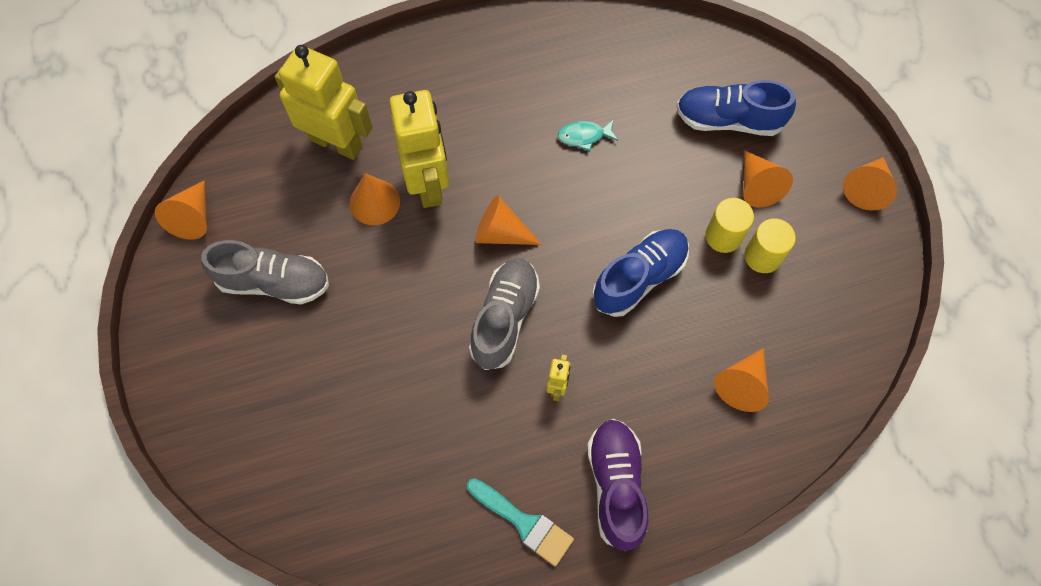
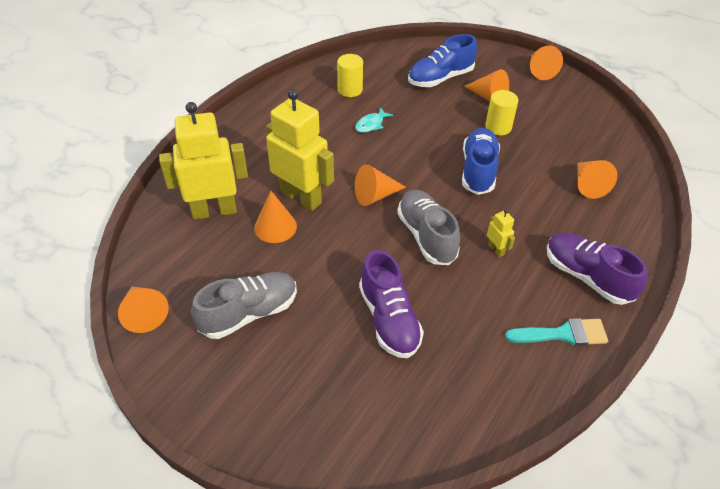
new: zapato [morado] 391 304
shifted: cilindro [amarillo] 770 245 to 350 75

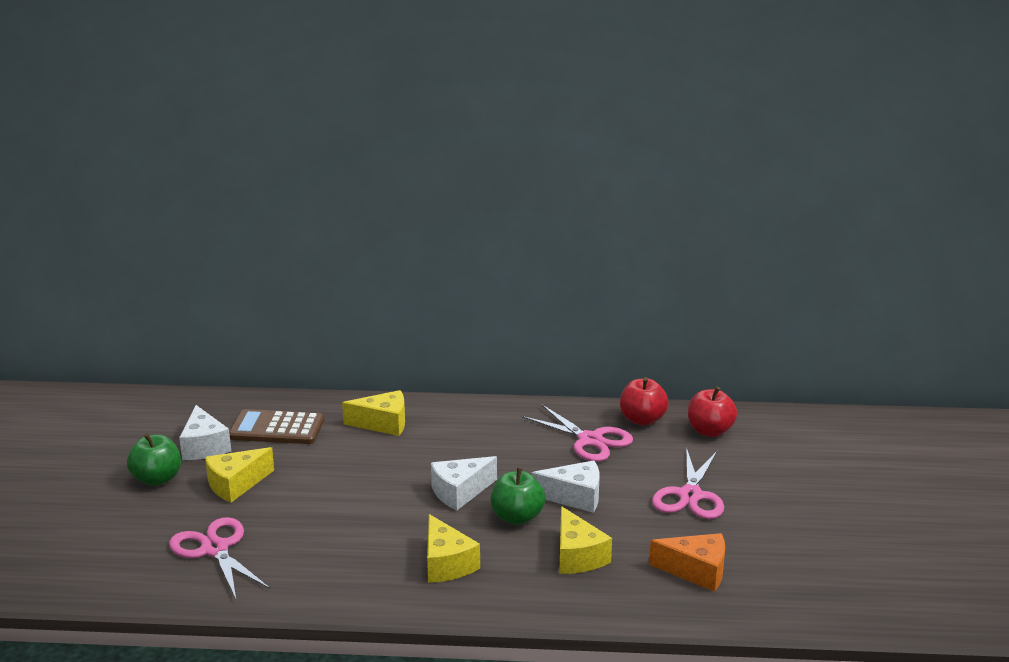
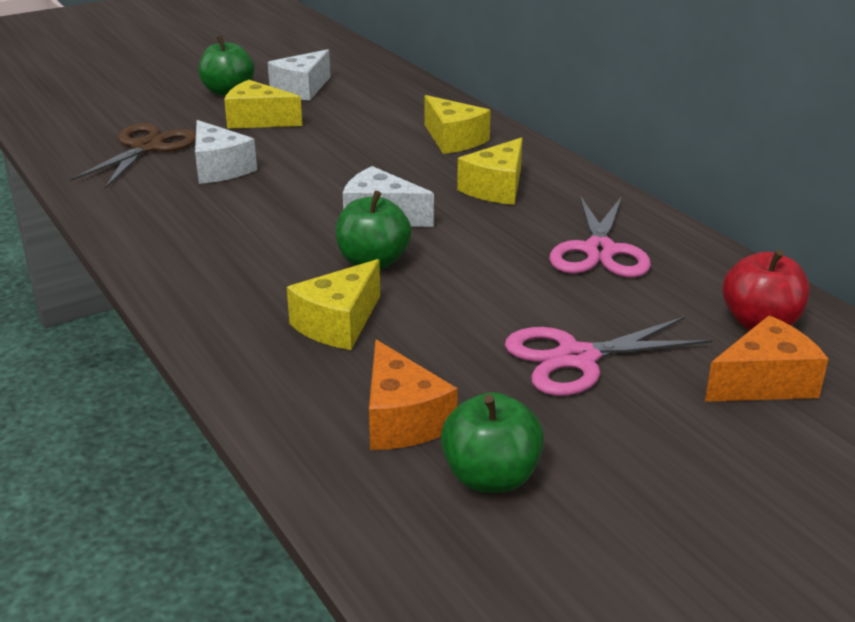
gone: calculadora [marrón] 276 426; manzana [rojo] 644 401
new: manzana [verde] 492 442; queso [naranja] 766 358
shifted: queso [amarillo] 453 548 to 490 171; queso [blanco] 565 486 to 226 152
repainted: tijeras [rosa] 219 558 to tijeras [marrón] 133 156

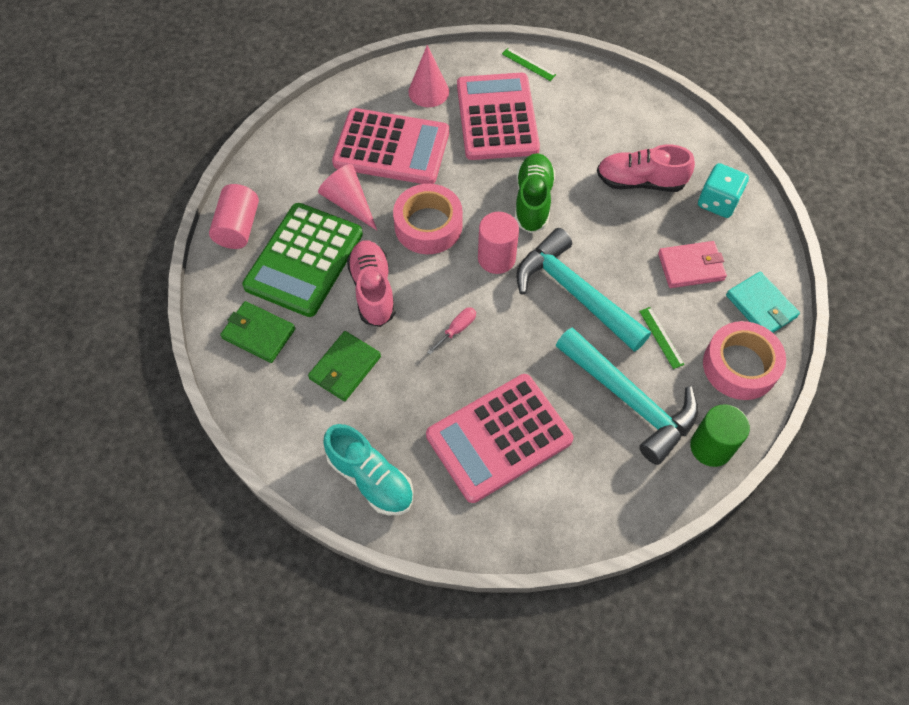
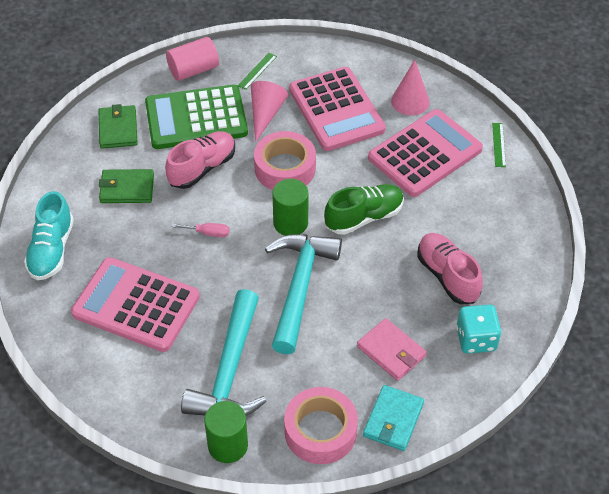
shifted: regla [verde] 662 338 to 257 71
repainted: cilindro [rosa] 498 243 to cilindro [verde] 290 207

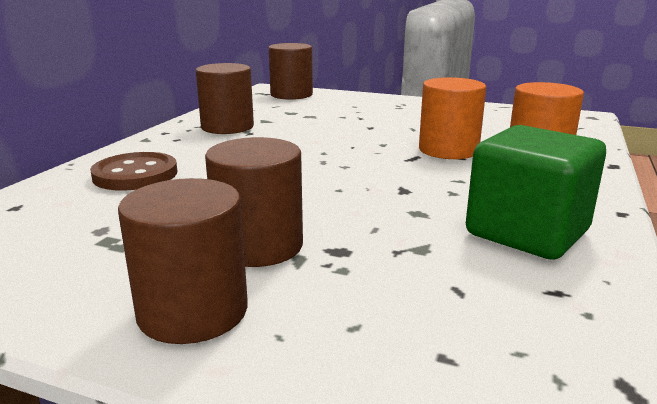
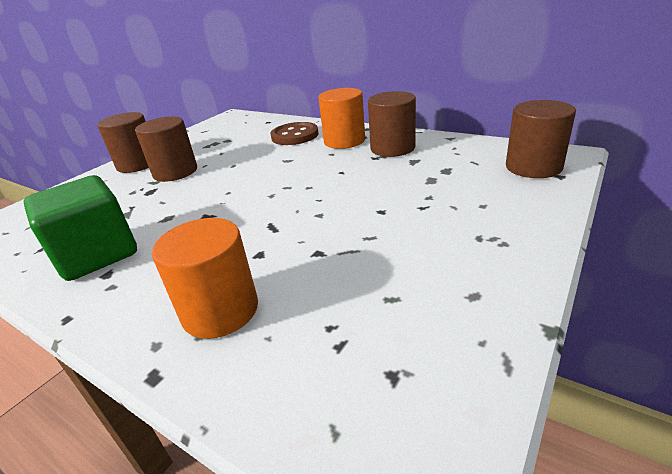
shifted: cilindro [naranja] 452 118 to 341 118

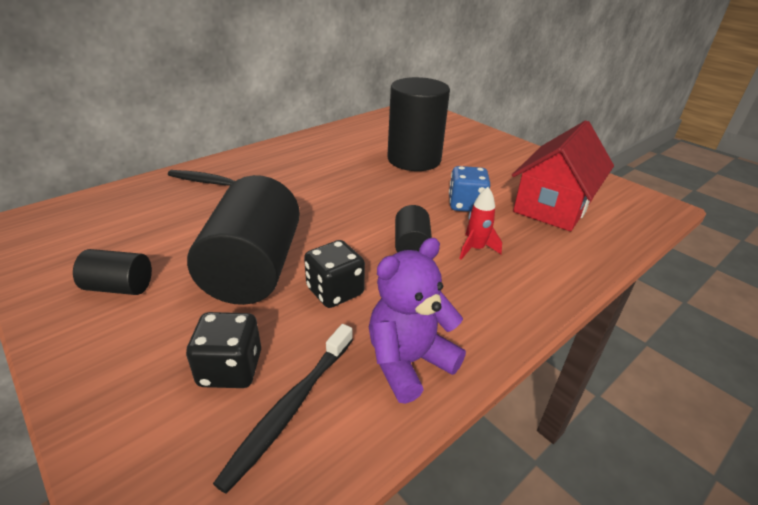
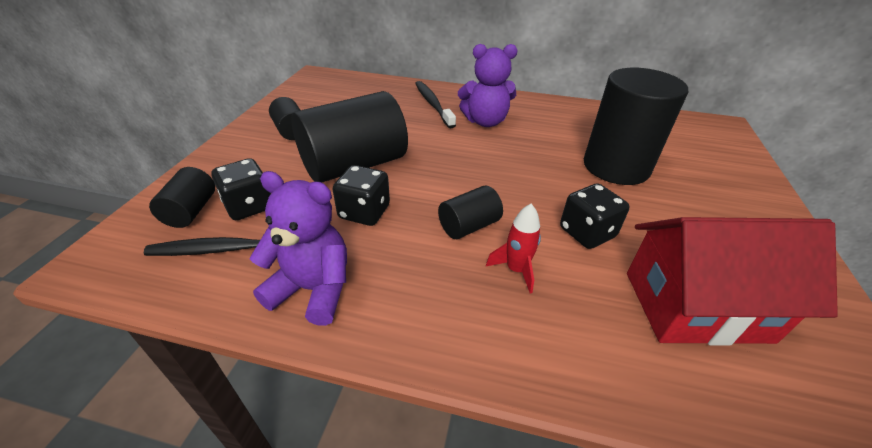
new: cilindro [negro] 182 197; osito [morado] 488 85
repainted: dado [azul] 469 189 to dado [negro] 595 216

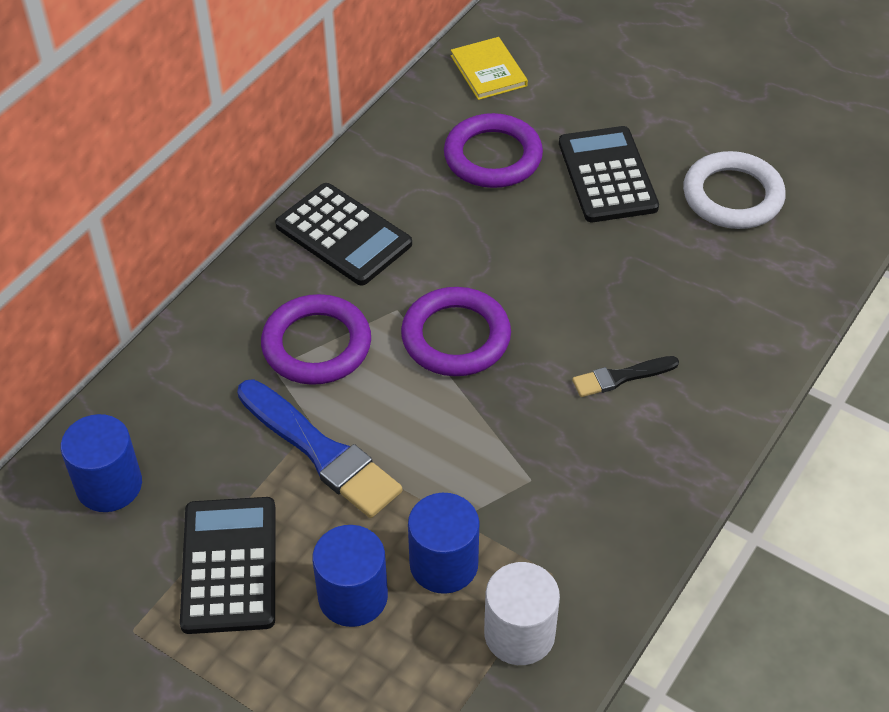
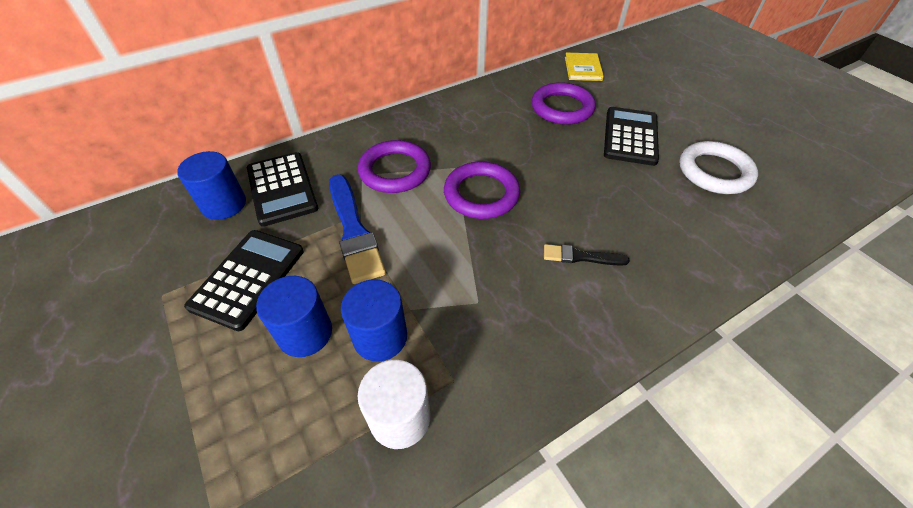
shifted: calculadora [negro] 343 234 to 282 189

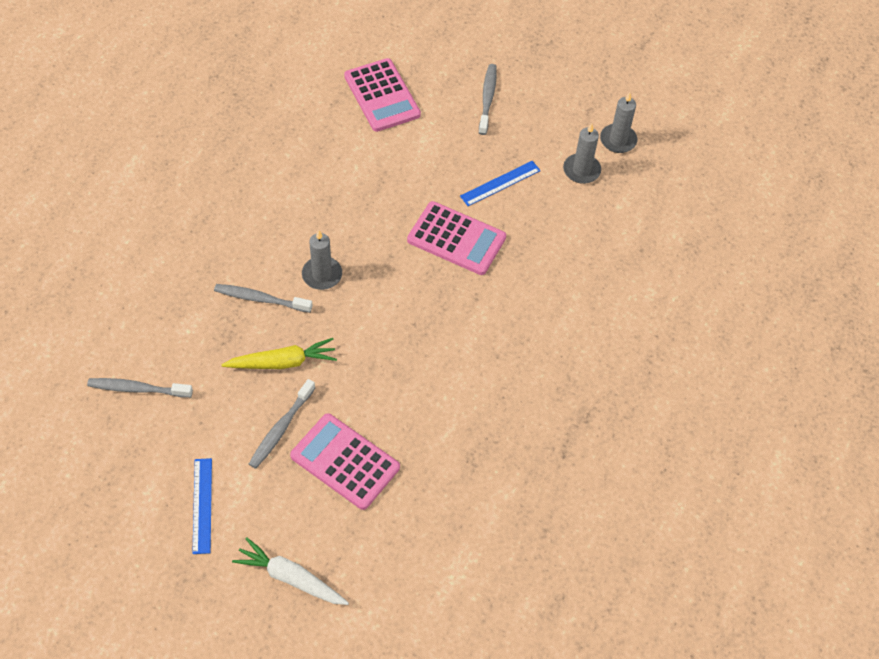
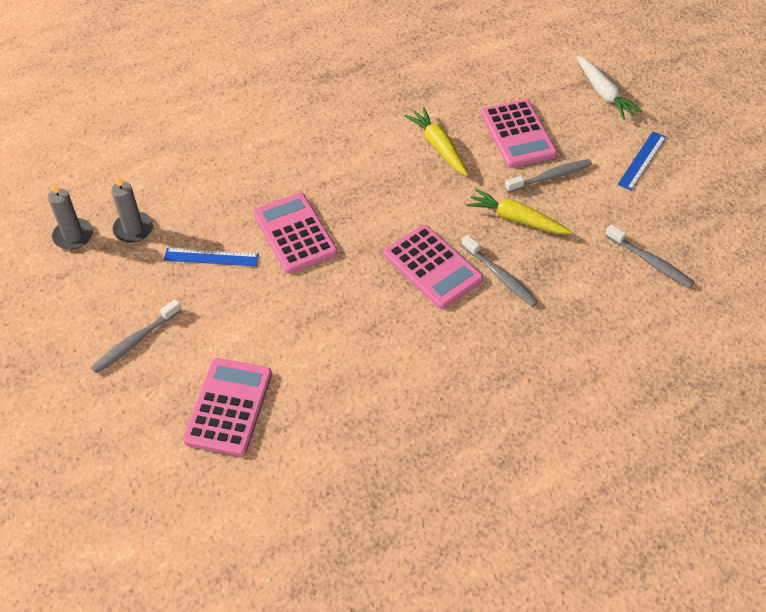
new: zanahoria [amarillo] 436 141
swapped: vela [gris] 322 260 to calculadora [rosa] 433 267

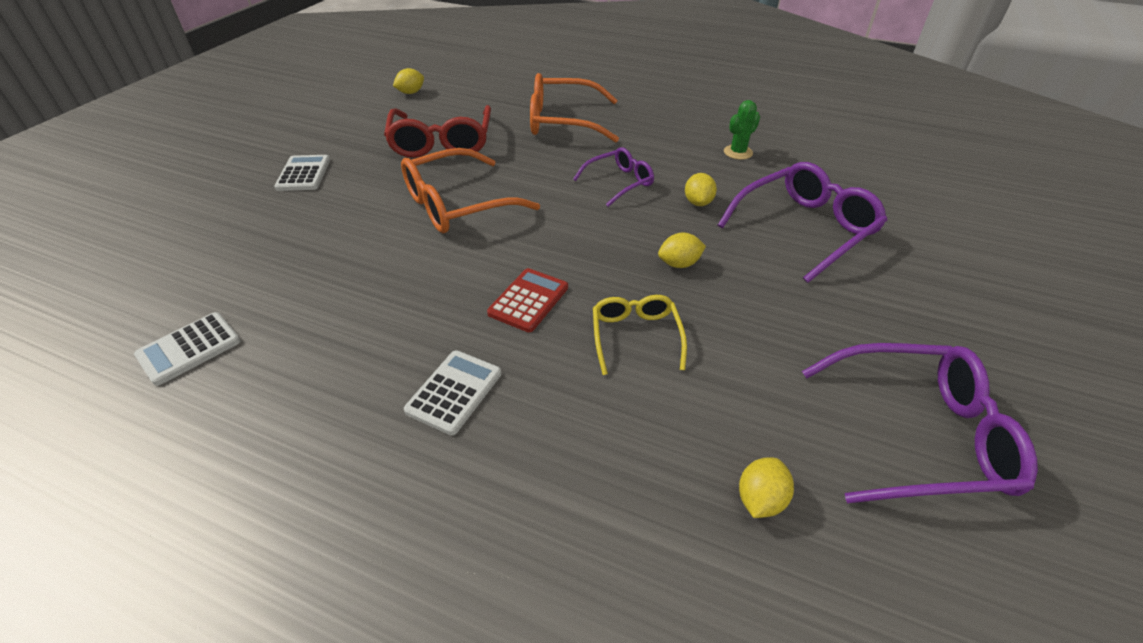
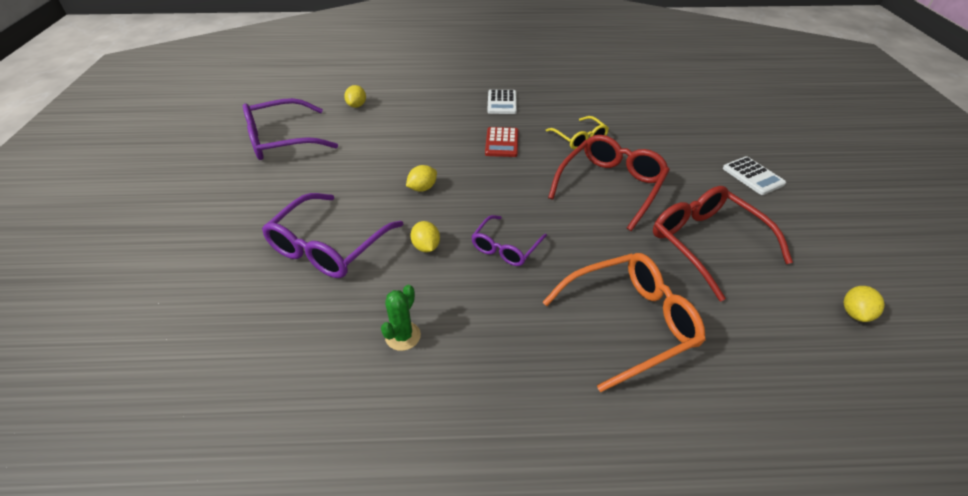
gone: calculadora [blanco] 187 349
shifted: gafas [amarillo] 640 335 to 577 132
repainted: gafas [naranja] 470 190 to gafas [rojo] 609 183

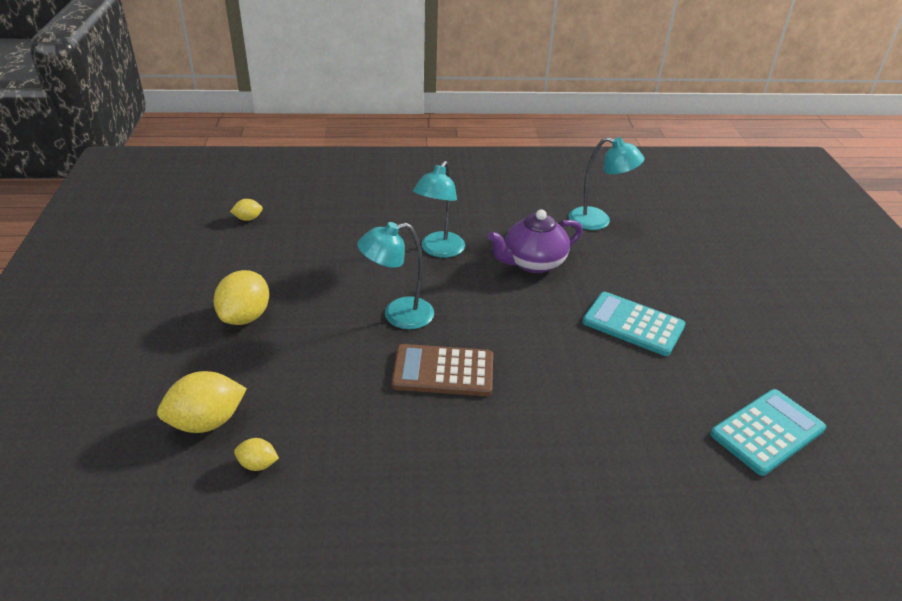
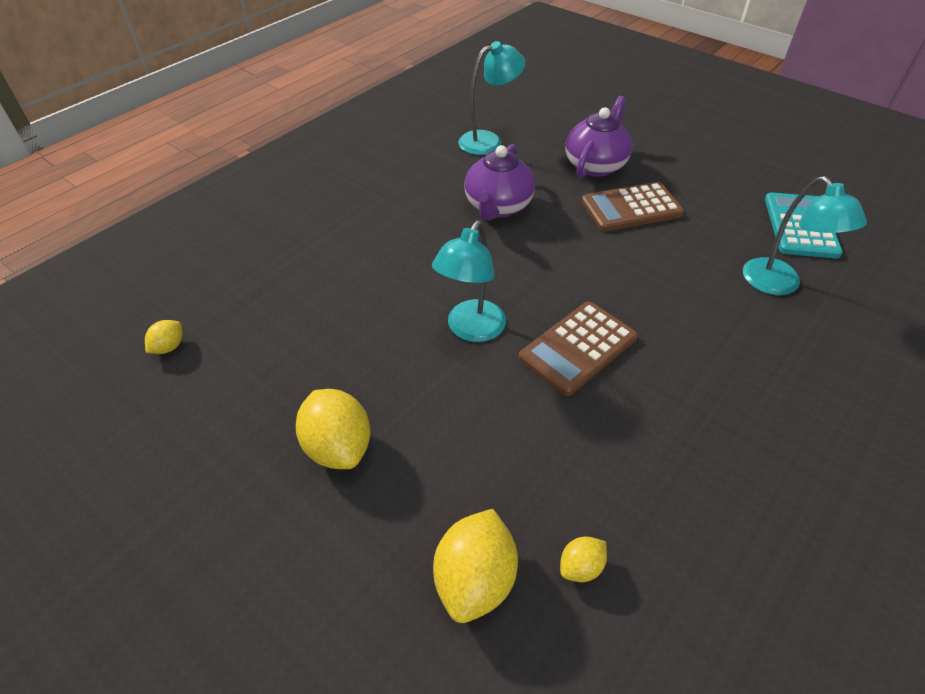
new: tetera [morado] 598 137
shifted: lámpara [turquesa] 439 209 to 805 235
repainted: calculadora [turquesa] 633 324 to calculadora [marrón] 632 207

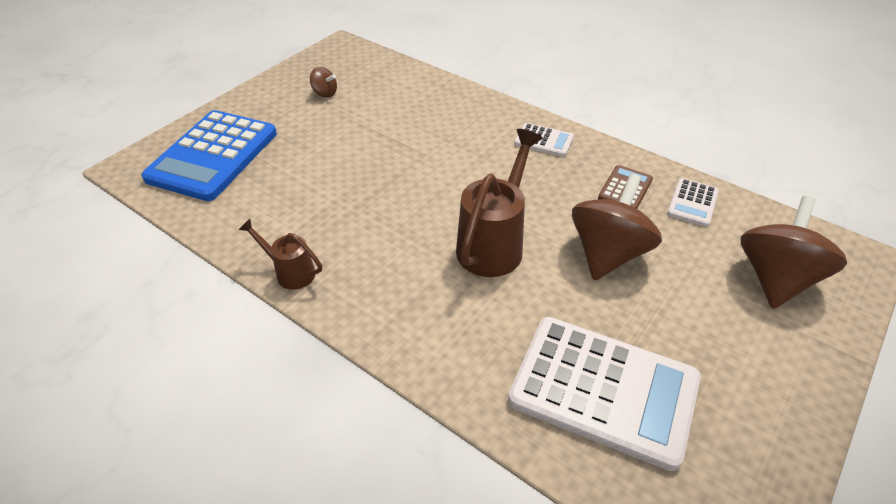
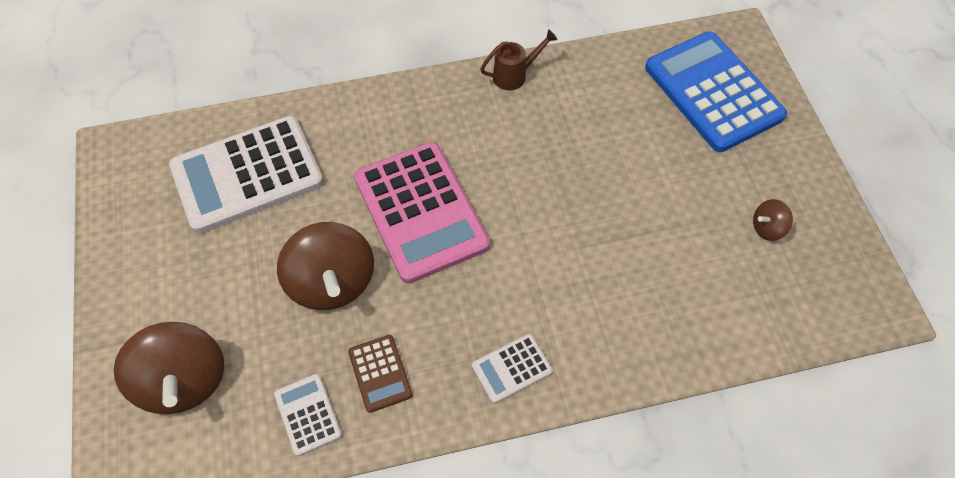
swapped: regadera [marrón] 499 203 to calculadora [rosa] 422 213

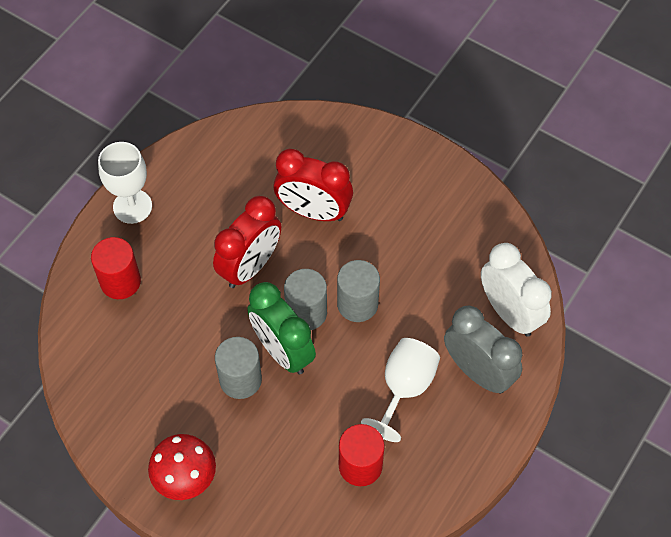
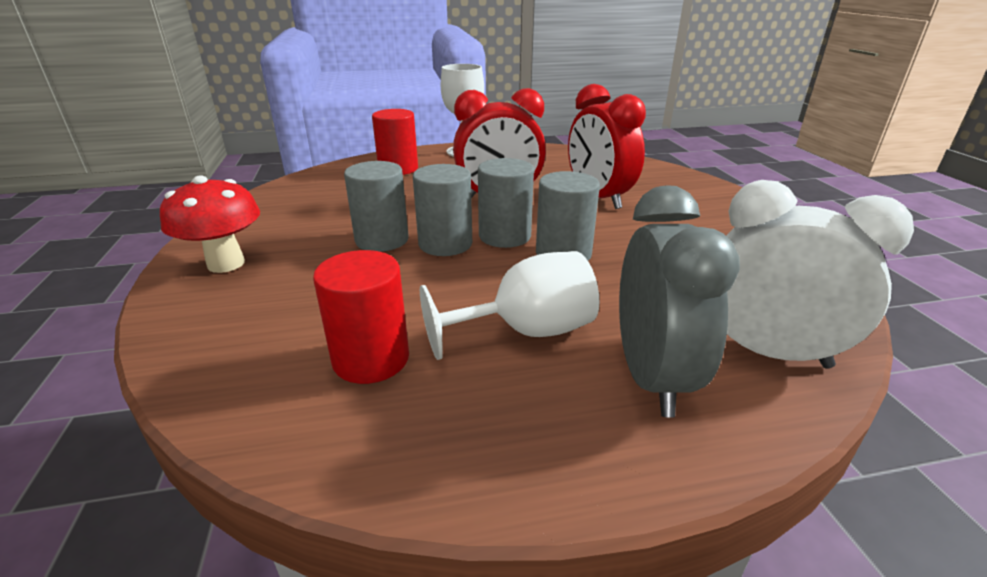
swapped: despertador [verde] 281 328 to cilindro [gris] 442 210
rotated: despertador [blanco] 516 290 = 820 274 75 degrees counterclockwise

